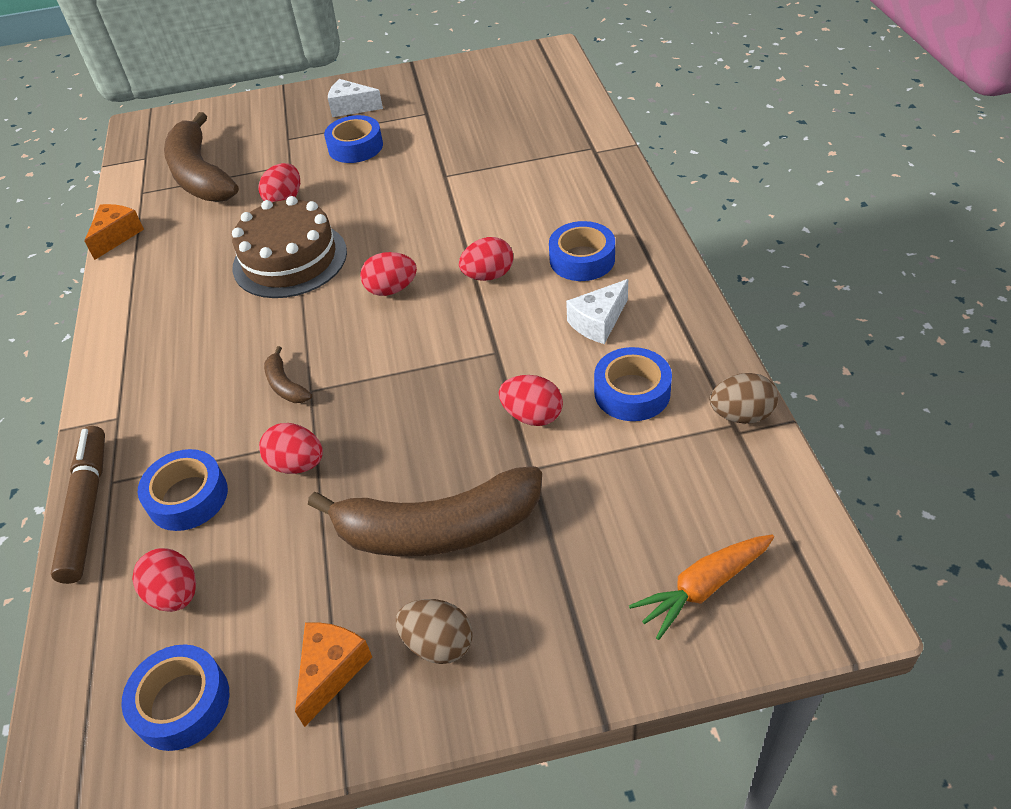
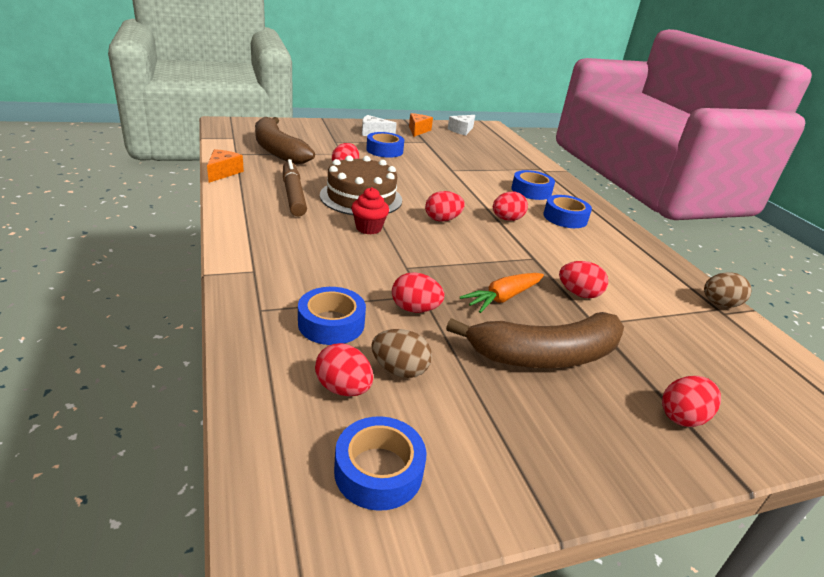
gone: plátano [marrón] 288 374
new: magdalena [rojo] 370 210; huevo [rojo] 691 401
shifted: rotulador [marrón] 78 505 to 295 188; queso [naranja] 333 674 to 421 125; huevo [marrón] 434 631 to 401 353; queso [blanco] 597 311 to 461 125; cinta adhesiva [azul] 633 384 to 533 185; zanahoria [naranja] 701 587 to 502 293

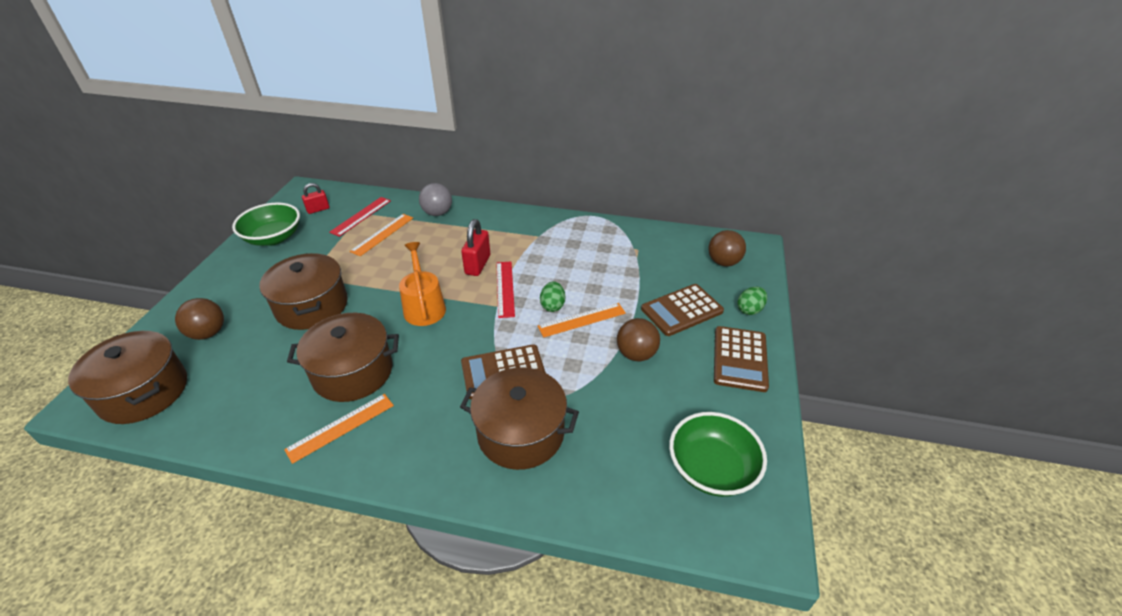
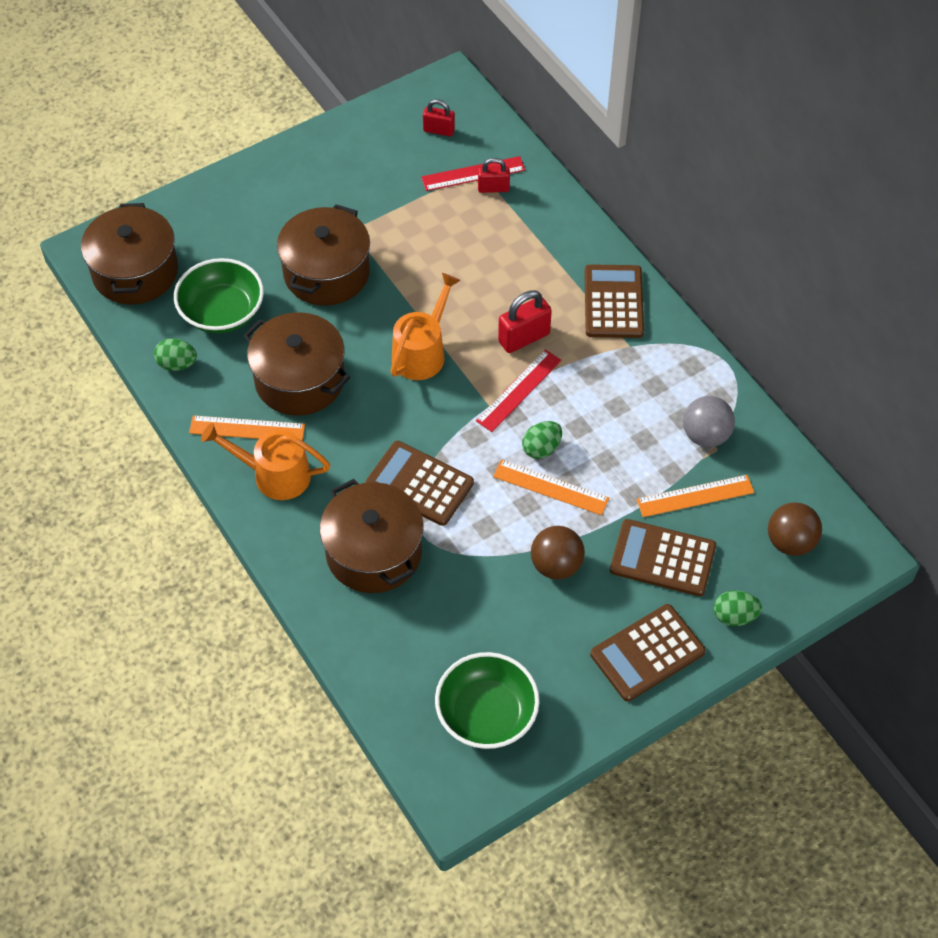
gone: pelota [marrón] 199 319
new: huevo [verde] 175 354; regadera [naranja] 265 461; candado [rojo] 494 175; calculadora [marrón] 614 301
shifted: cuenco [verde] 266 224 to 219 295; regla [naranja] 381 235 to 695 496; pelota [gris] 435 199 to 709 421

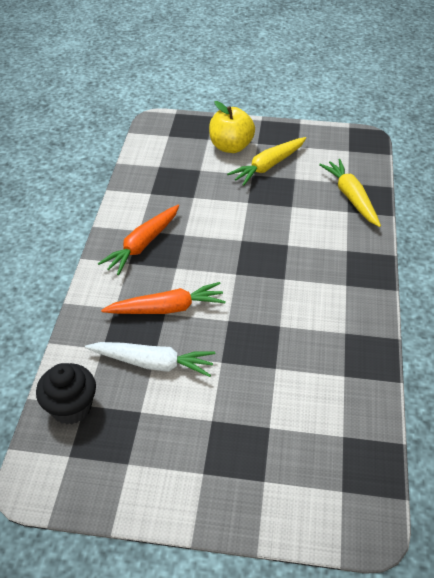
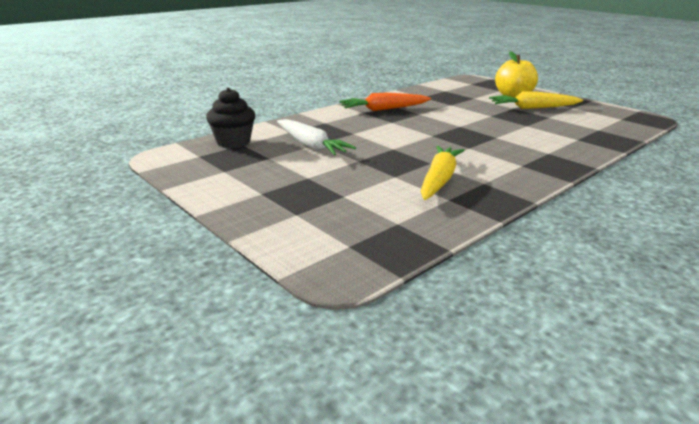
gone: zanahoria [naranja] 163 298
shifted: zanahoria [amarillo] 350 193 to 443 173

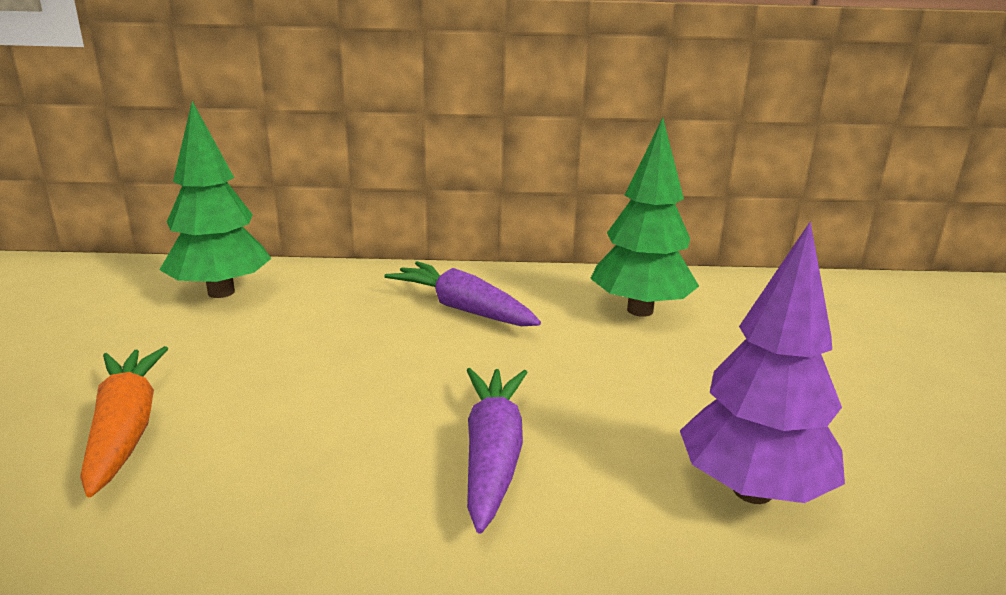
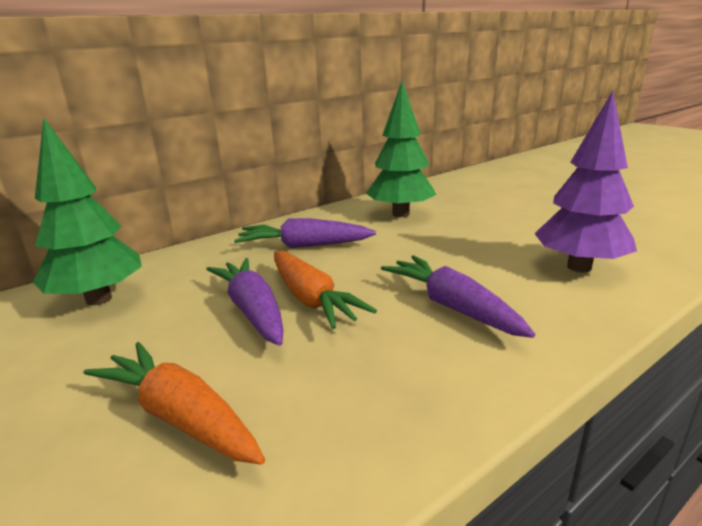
new: zanahoria [morado] 244 302; zanahoria [naranja] 325 290

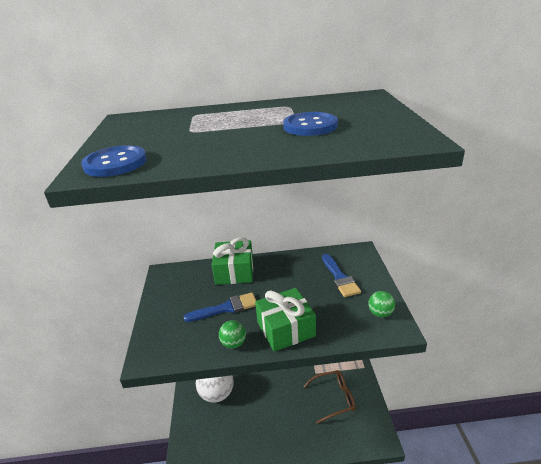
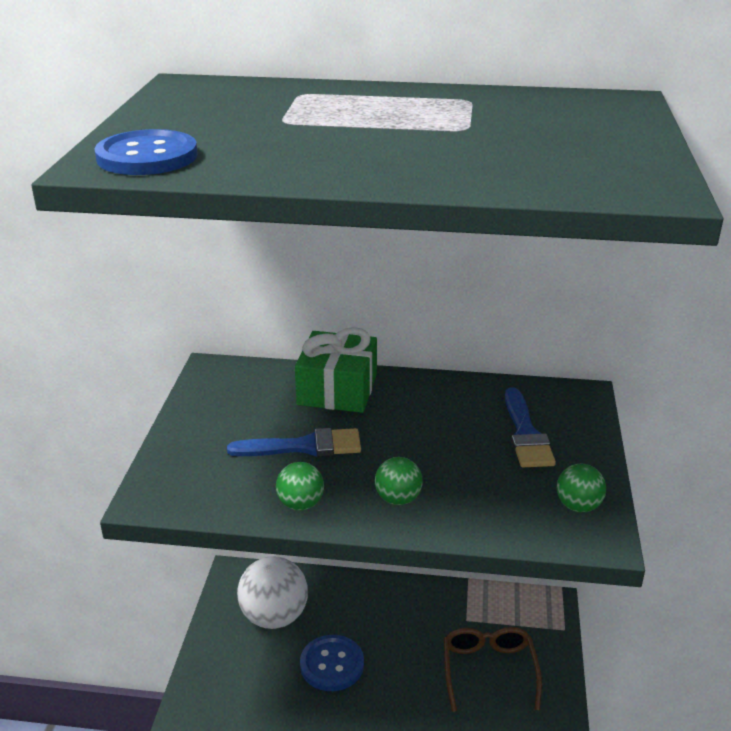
shifted: botón [azul] 310 124 to 332 663
swapped: regalo [verde] 285 320 to pelota [verde] 398 481
rotated: gafas [marrón] 329 397 = 493 669 90 degrees counterclockwise

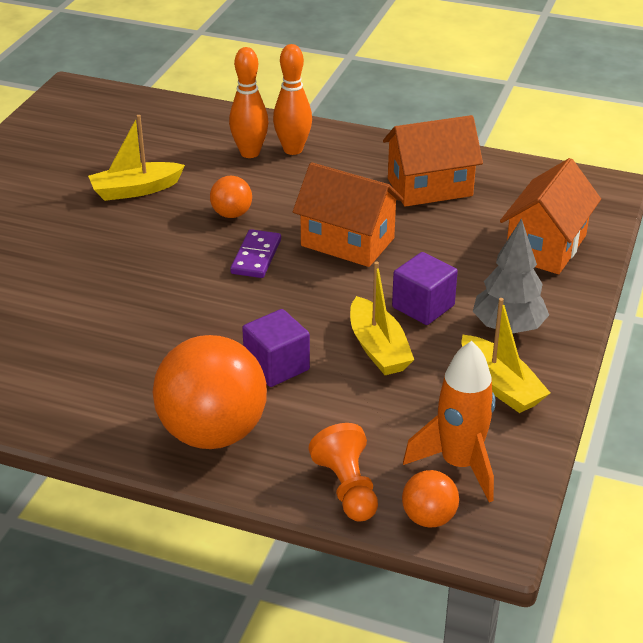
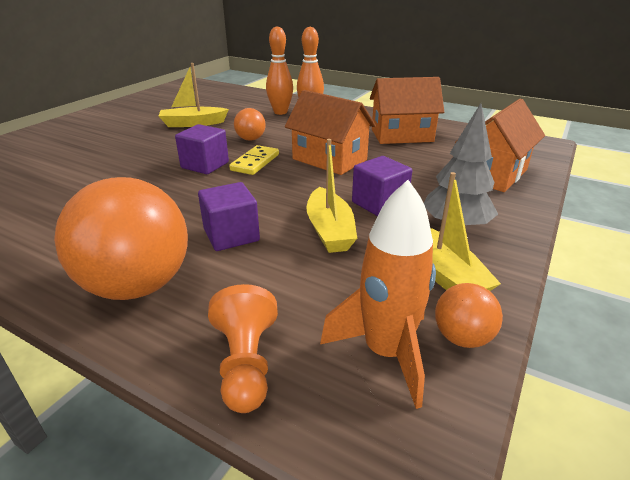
new: cubo [morado] 202 149
shifted: pelota [naranja] 430 498 to 469 315
repainted: ficha de dominó [morado] 255 253 to ficha de dominó [amarillo] 254 160

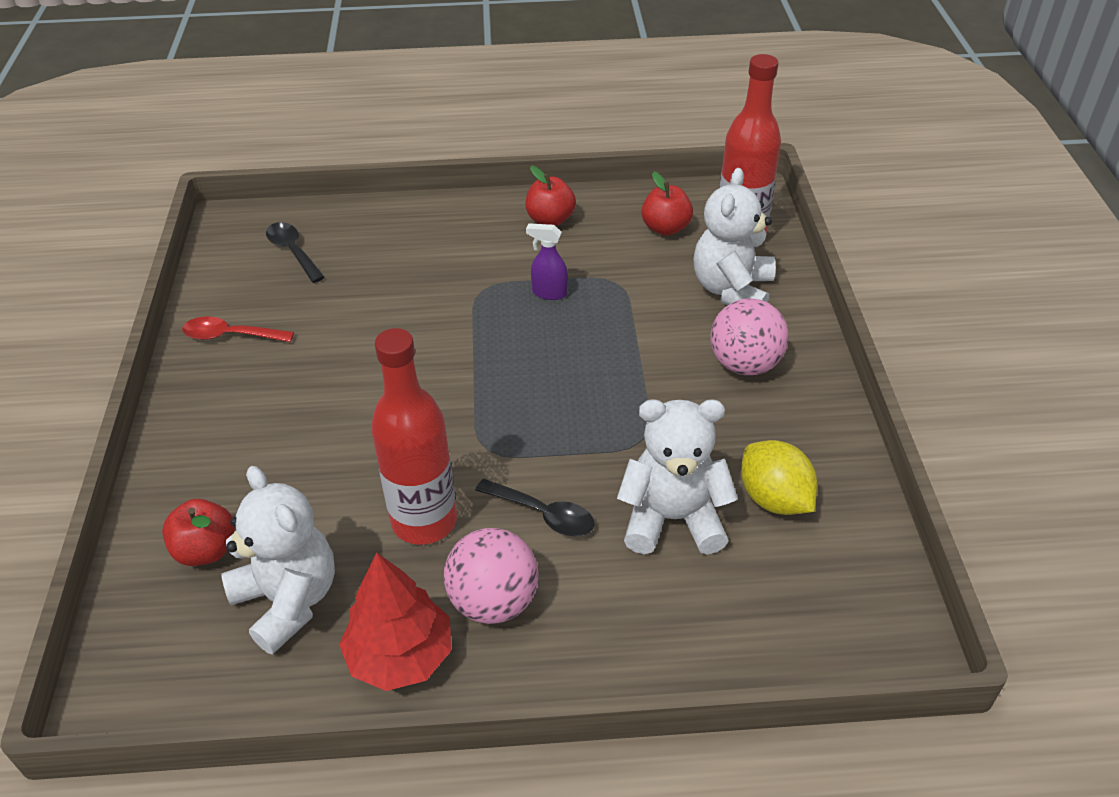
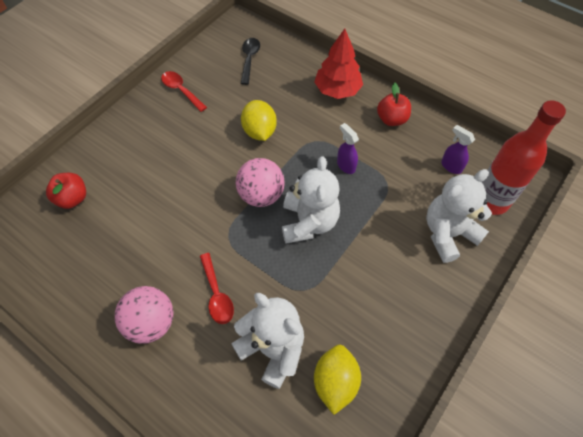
gone: botella [rojo] 414 436
new: limón [amarillo] 259 120
shifted: osito [blanco] 278 560 to 311 200; árbol [rojo] 395 622 to 338 64; pelota [rosa] 750 337 to 260 182
swapped: manzana [rojo] 667 203 to pulverizador [morado] 458 149
repainted: cuchara [negro] 535 507 to cuchara [rojo] 217 288

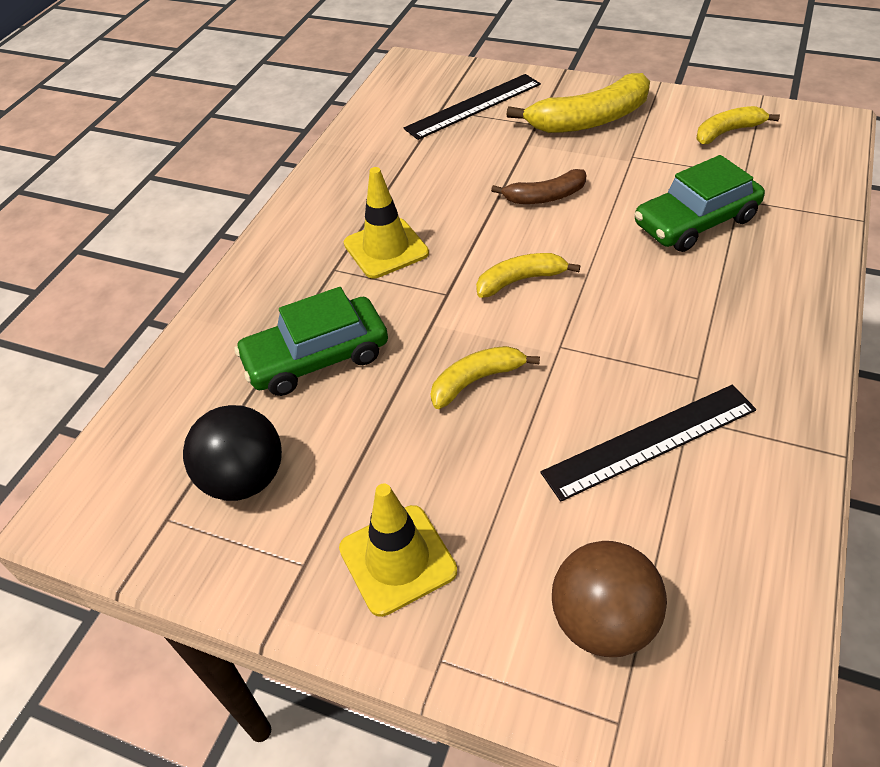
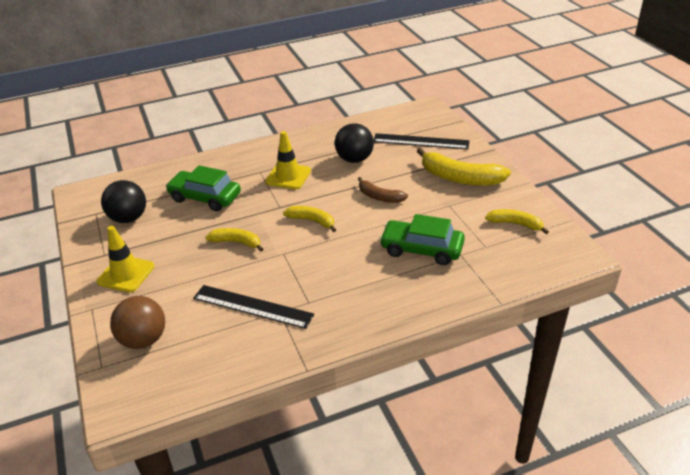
new: pelota [negro] 354 143

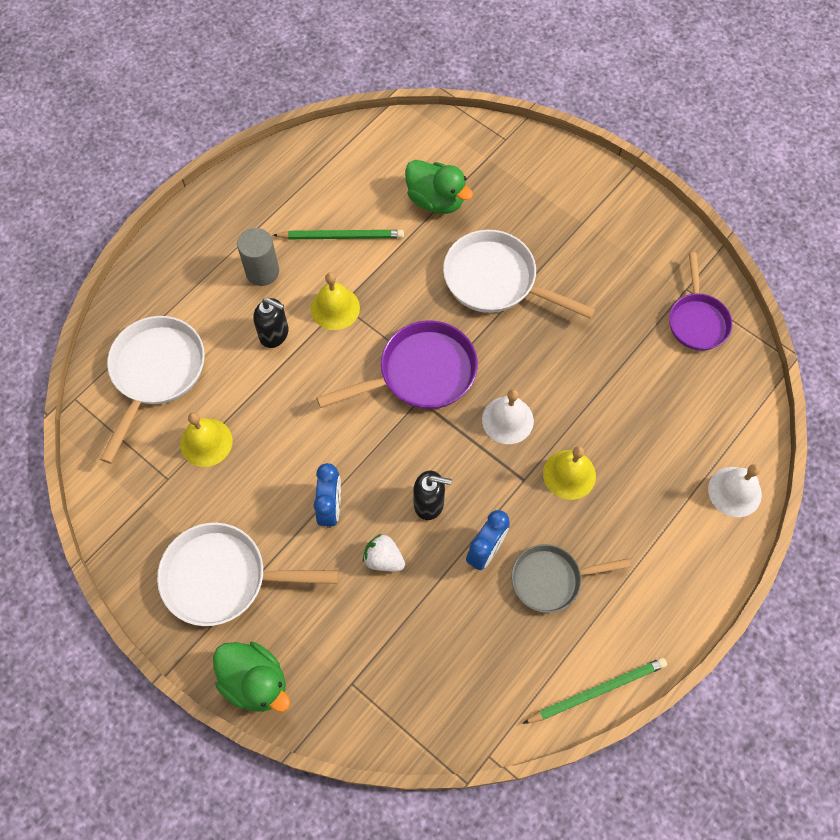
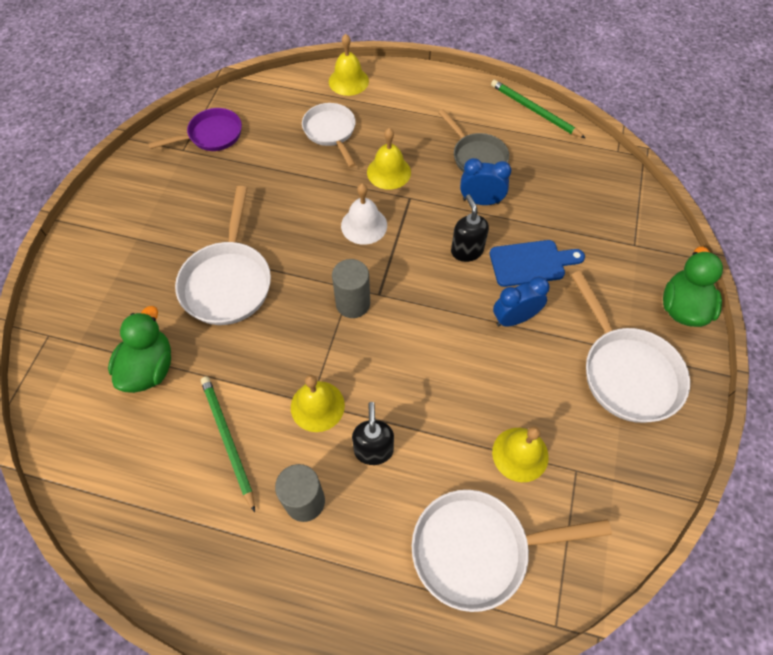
new: sartén [blanco] 329 135
swapped: sartén [morado] 397 364 to cilindro [gris] 351 288; fresa [blanco] 384 552 to tabla de cortar [azul] 537 263
repainted: campana [blanco] 735 490 to campana [amarillo] 349 65

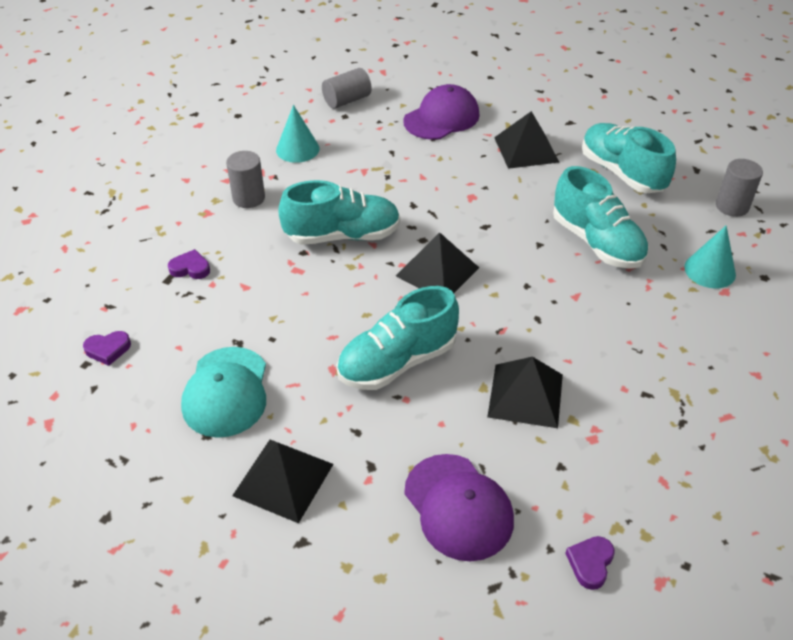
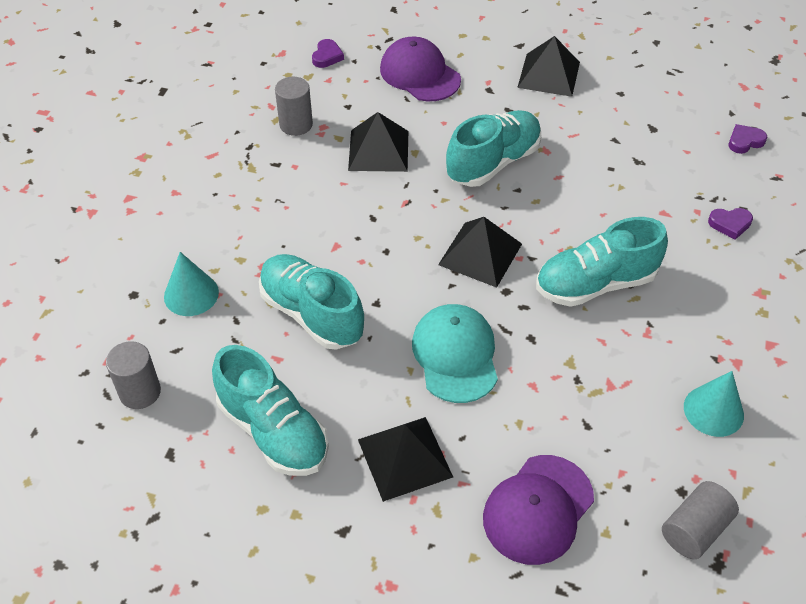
shifted: gorra [turquesa] 223 392 to 455 353; cilindro [gris] 245 179 to 294 106

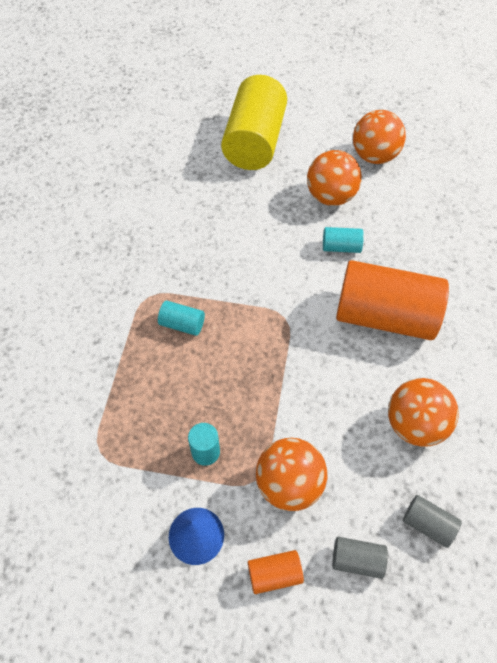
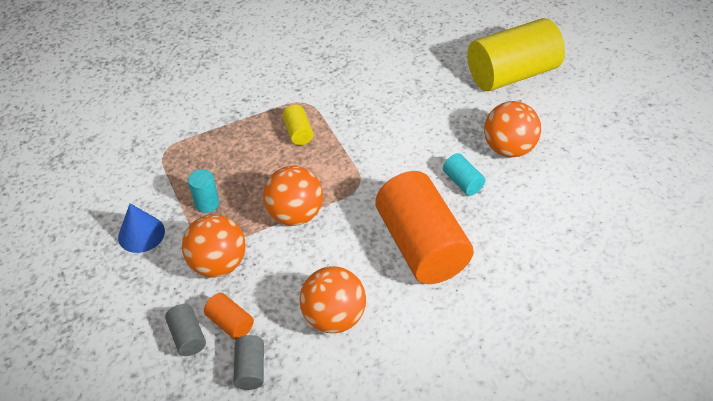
shifted: cilindro [naranja] 276 572 to 229 316; pelota [naranja] 379 137 to 293 196
repainted: cilindro [turquesa] 181 318 to cilindro [amarillo] 298 125

